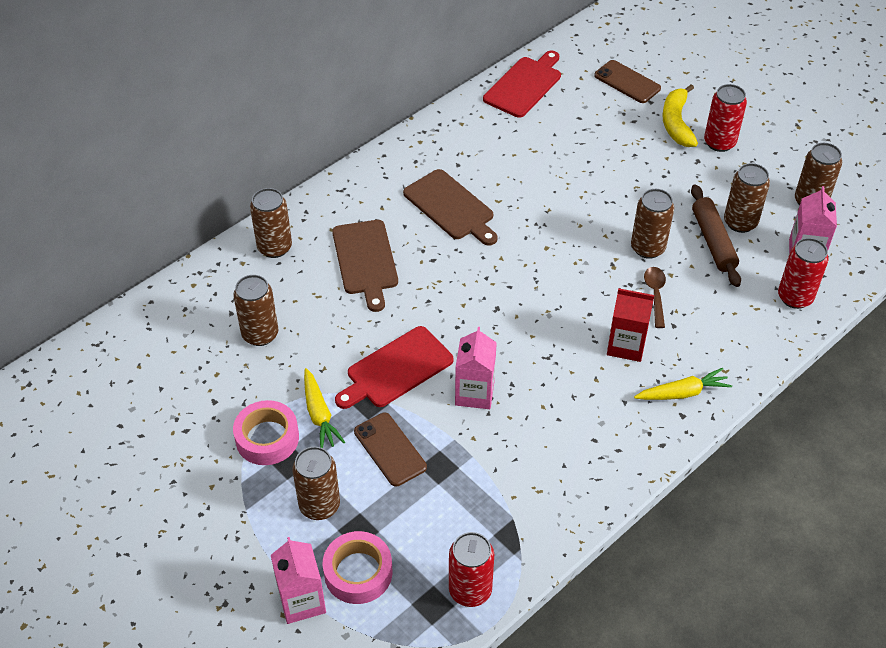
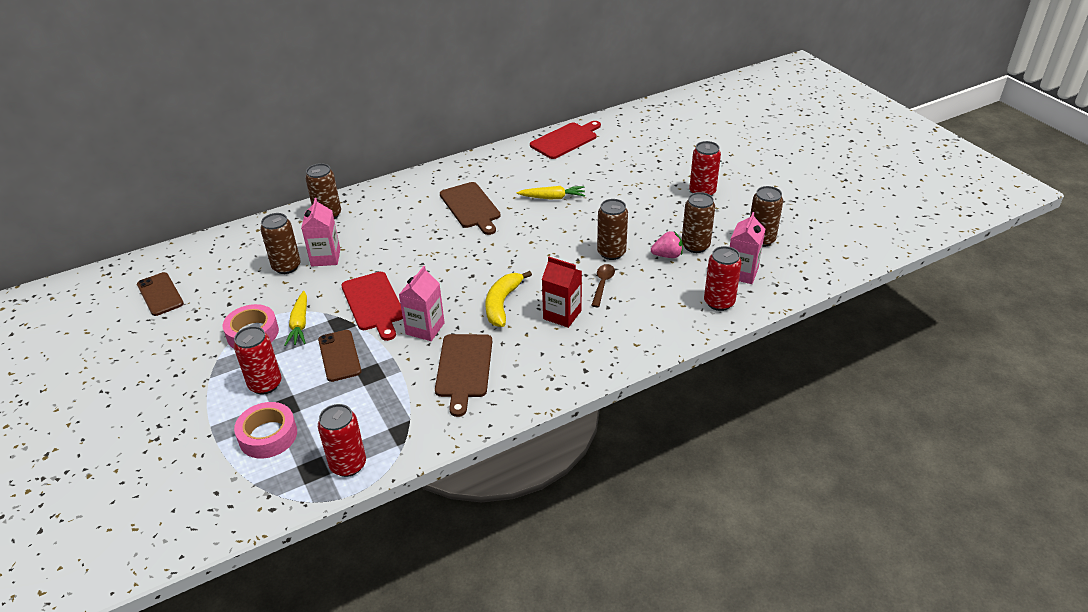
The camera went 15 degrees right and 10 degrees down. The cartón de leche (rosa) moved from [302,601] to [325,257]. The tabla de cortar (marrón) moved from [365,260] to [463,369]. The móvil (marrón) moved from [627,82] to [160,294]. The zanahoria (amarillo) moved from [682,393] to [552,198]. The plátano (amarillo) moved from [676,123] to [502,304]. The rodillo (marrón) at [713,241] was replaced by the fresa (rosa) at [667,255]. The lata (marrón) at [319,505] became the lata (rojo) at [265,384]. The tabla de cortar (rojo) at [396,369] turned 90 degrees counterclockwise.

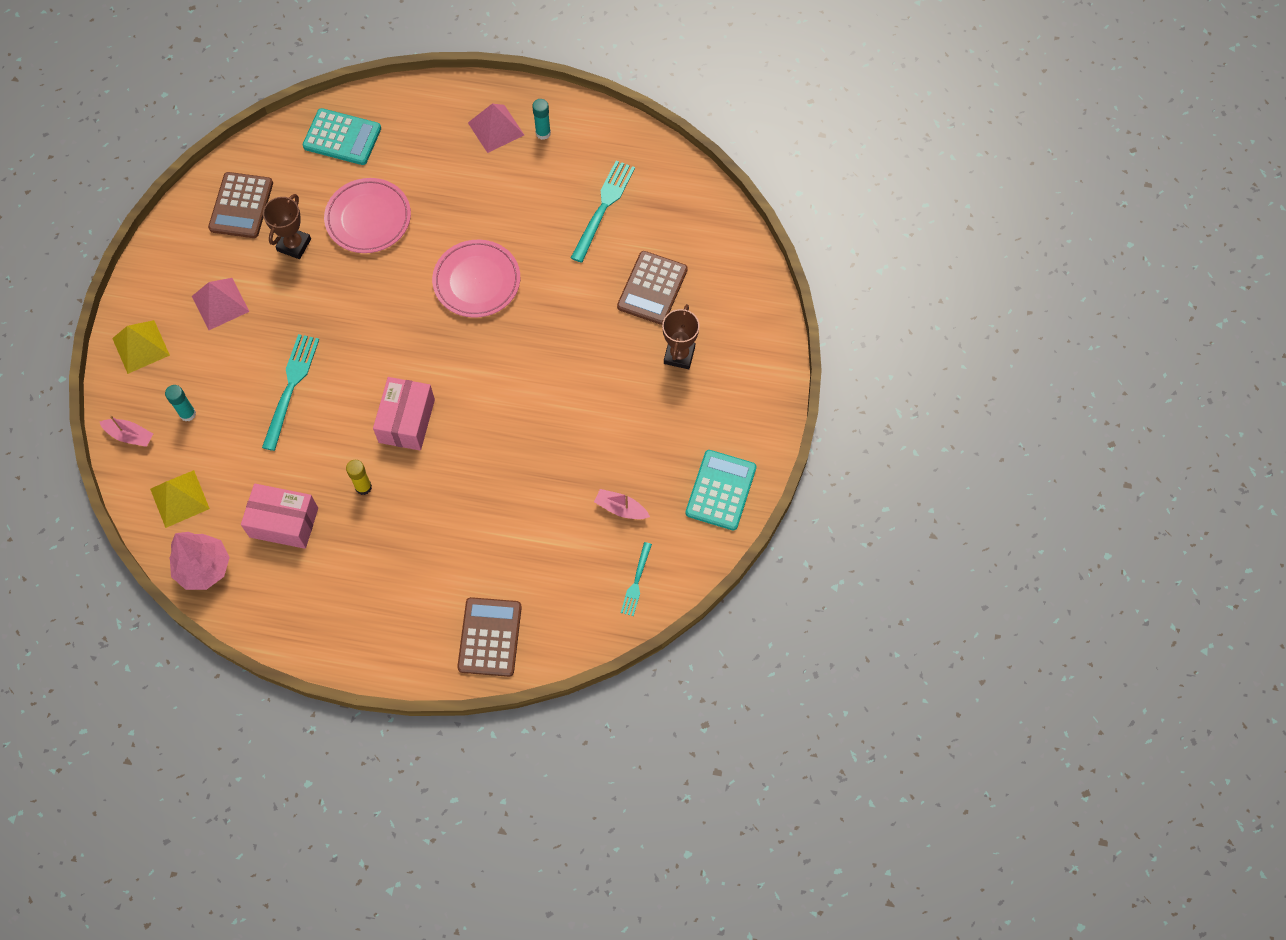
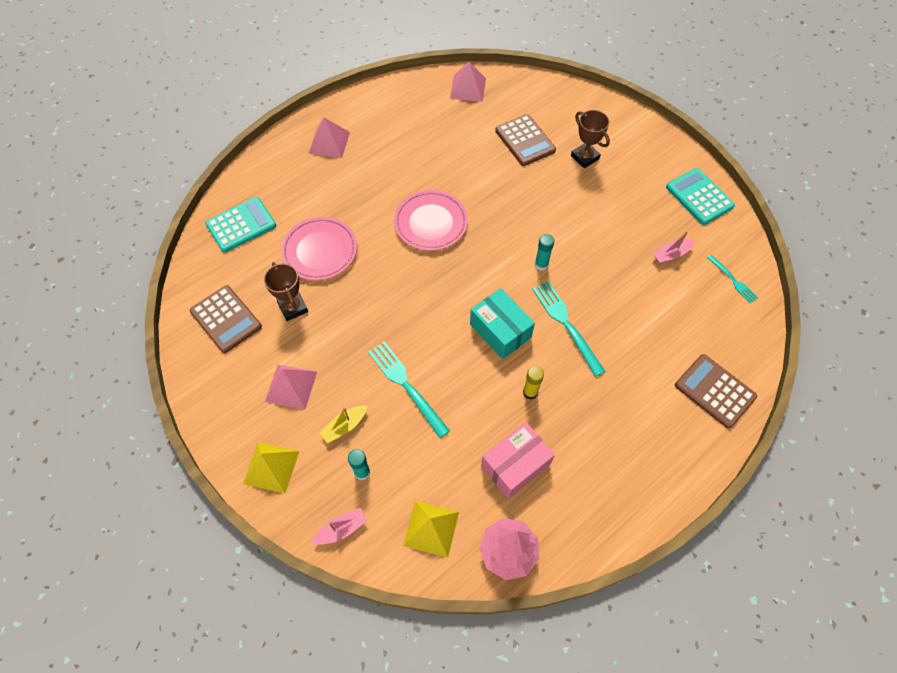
The camera went 50 degrees left and 5 degrees down. The barco (amarillo) at [344,426] appeared. The pirámide (rosa) at [468,88] appeared. The barra de pegamento (turquesa) moved from [543,133] to [541,265]. The tenedor (turquesa) moved from [603,207] to [566,324]. The caja (rosa) at [406,421] became the caja (turquesa) at [500,331].

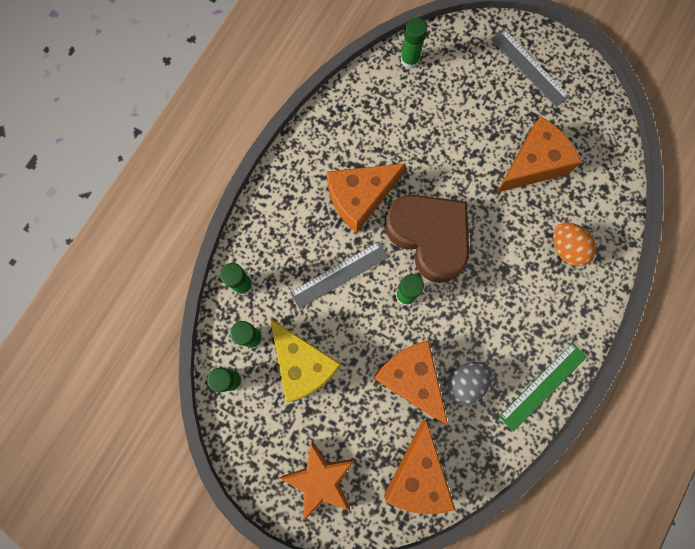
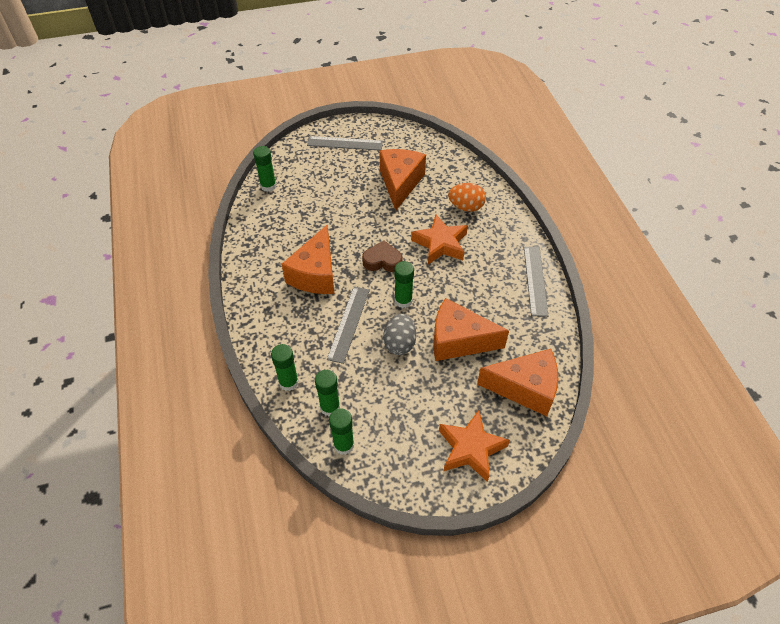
The camera went 45 degrees left and 25 degrees down. The queso (amarillo) at [303,365] disappeared. The estrella (naranja) at [440,244] appeared. The huevo (gris) moved from [465,383] to [399,343]. The regla (verde) at [543,386] became the regla (gris) at [535,280]. The queso (naranja) at [418,475] turned 45 degrees counterclockwise. The corazón (marrón) at [429,237] changed to 0.50 times the size.

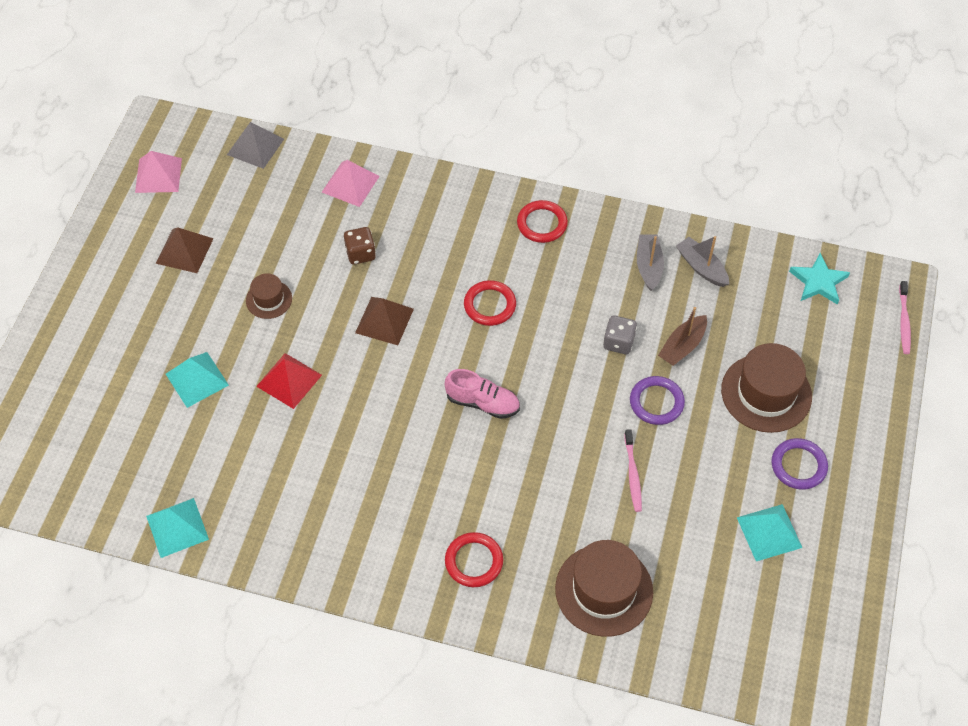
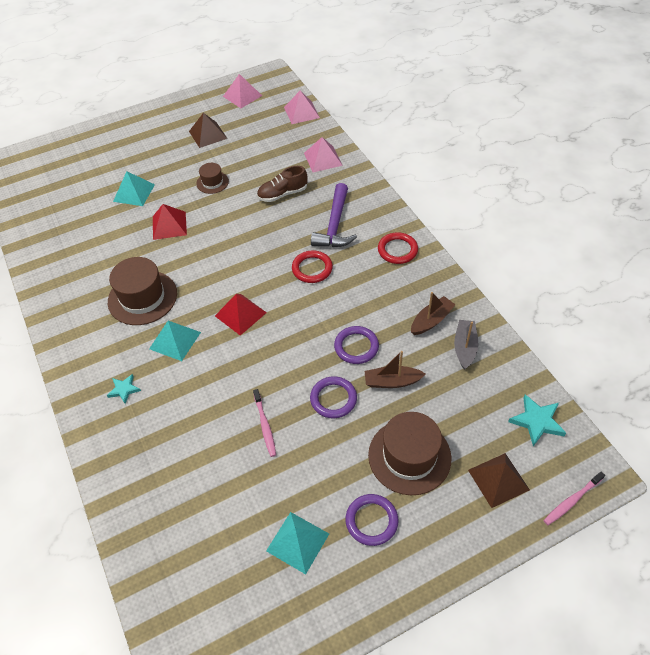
The camera went 50 degrees right and 5 degrees down. The martillo (morado) at [335,225] appeared. The pirámide (turquesa) moved from [177,527] to [175,340]. The pirámide (marrón) moved from [384,321] to [498,479]. The sombrero (marrón) moved from [604,590] to [142,297]. The dado (marrón) at [360,254] was replaced by the zapato (marrón) at [282,194]. The zapato (rosa) at [483,403] was replaced by the pirámide (rojo) at [240,314]. The anillo (rojo) at [474,561] was replaced by the estrella (turquesa) at [124,389]. The dado (gris) at [618,342] was replaced by the anillo (morado) at [356,347]. The pirámide (gris) at [255,146] became the pirámide (rosa) at [301,112]. The barco (gris) at [648,266] became the barco (marrón) at [431,320]. The cepillo de dientes (rosa) at [632,474] turned 60 degrees counterclockwise.

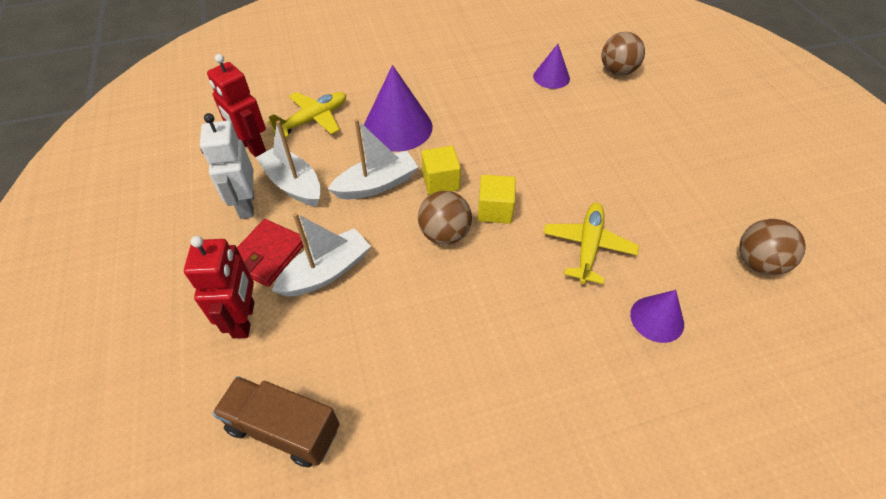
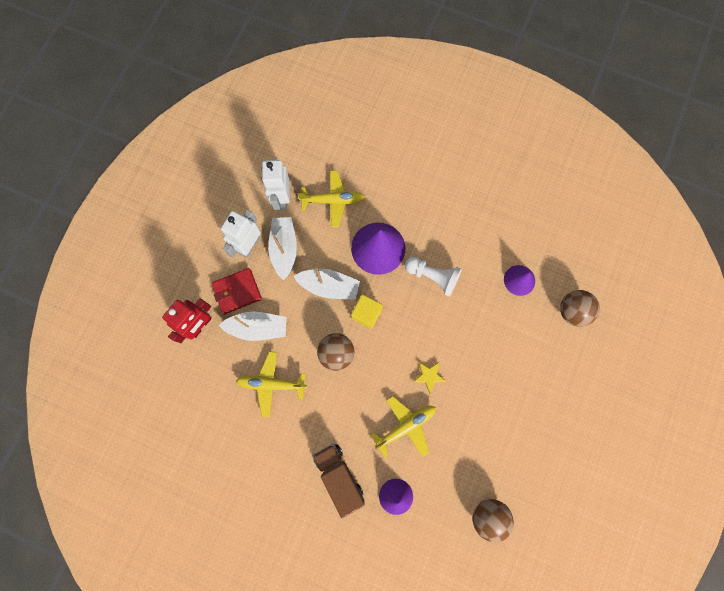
The camera went 40 degrees right and 25 degrees up. The cubo (amarillo) at [495,210] disappeared. The avión (amarillo) at [271,384] appeared. The peón (blanco) at [433,277] appeared. The estrella (amarillo) at [429,376] appeared. The camión (marrón) moved from [284,429] to [339,476]. The robot (rojo) at [252,147] became the robot (blanco) at [282,198].

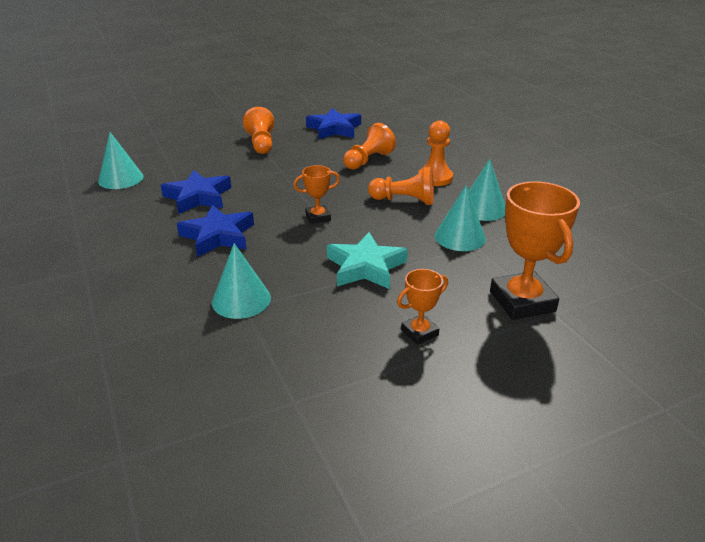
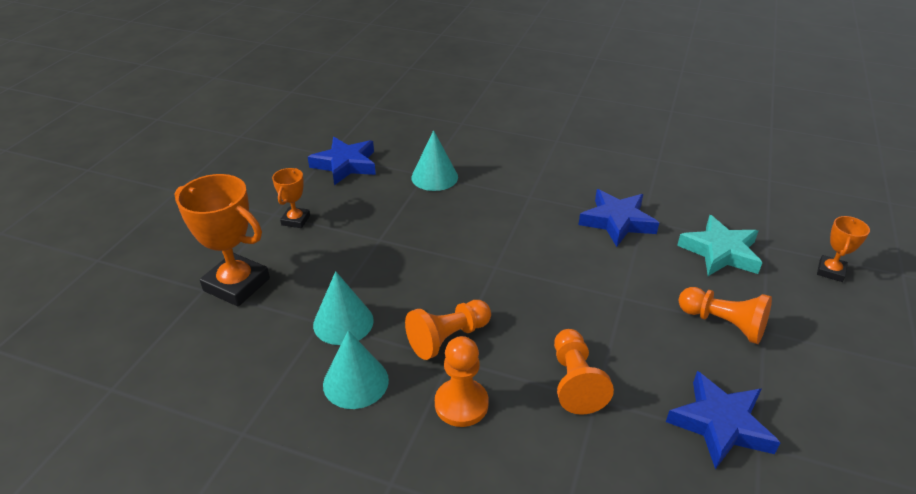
The camera went 135 degrees right and 5 degrees up. The cono (turquesa) at [121,179] disappeared. The estrella (azul) moved from [218,236] to [345,165]. The trofeo (naranja) moved from [318,217] to [830,271]. The estrella (turquesa) moved from [365,267] to [720,252].

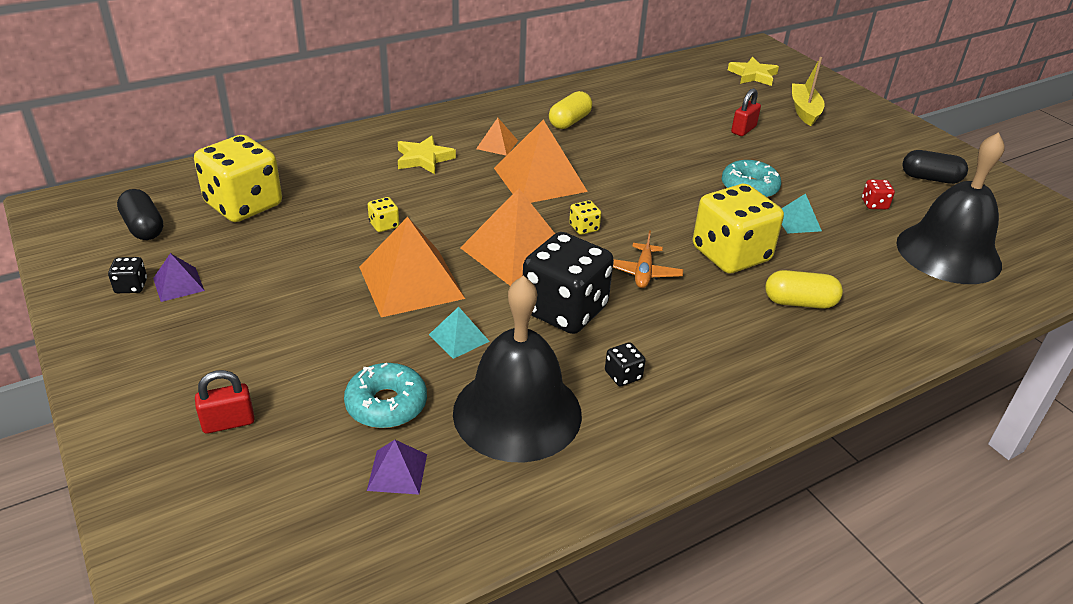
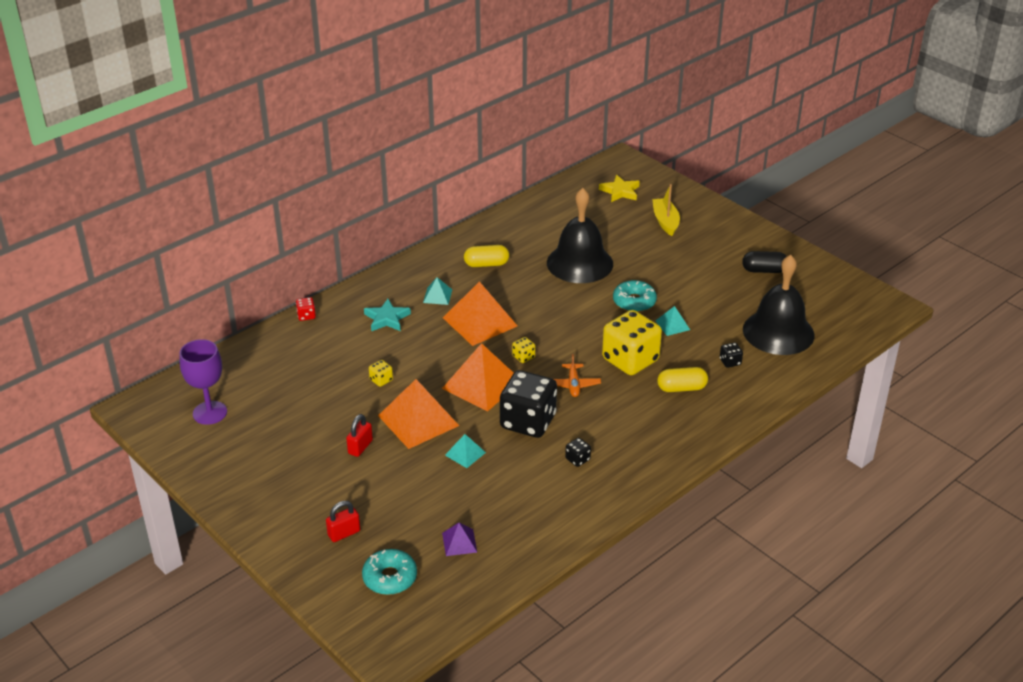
The camera went 10 degrees left and 0 degrees up. The pirámide (morado) at [178,284] disappeared. The dado (amarillo) at [244,205] disappeared. The dado (negro) moved from [131,286] to [730,362]. The rosquilla (turquesa) moved from [386,404] to [390,578]. The campana (negro) moved from [517,412] to [579,263]. The candado (rojo) moved from [743,130] to [360,447]. The dado (rojo) moved from [874,204] to [306,316]. The cápsula (negro) at [144,227] was replaced by the copa (morado) at [210,413]. The estrella (amarillo) at [424,158] became the estrella (turquesa) at [387,318]. The pirámide (naranja) at [497,144] became the pirámide (turquesa) at [437,296]. The cápsula (amarillo) at [569,121] turned 60 degrees clockwise.

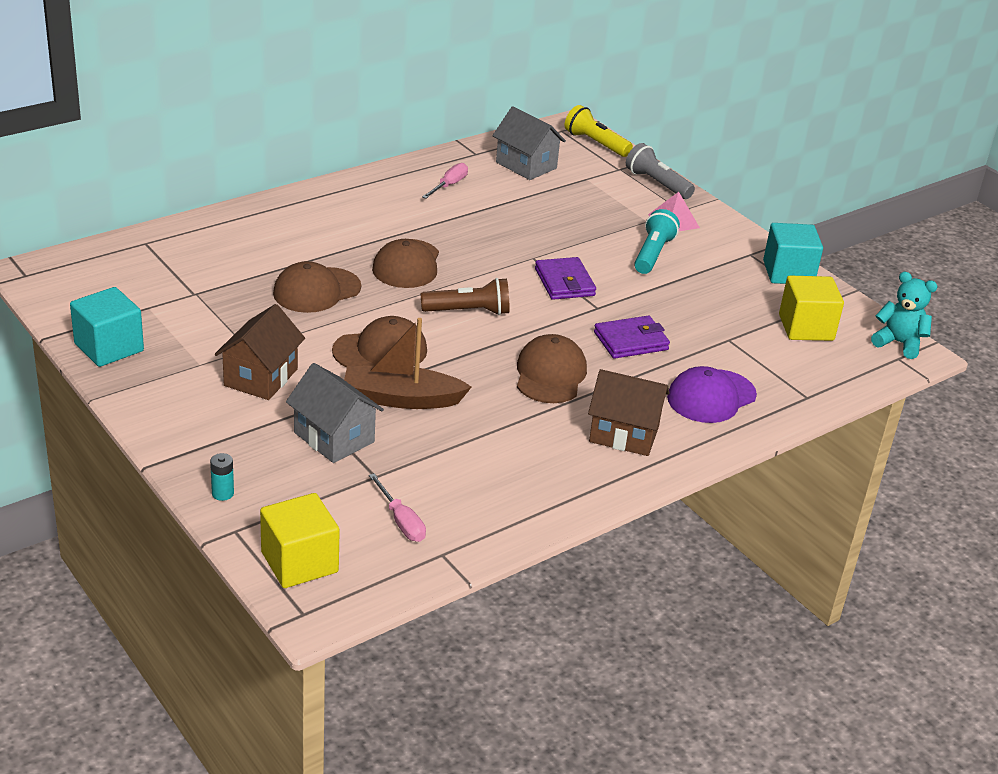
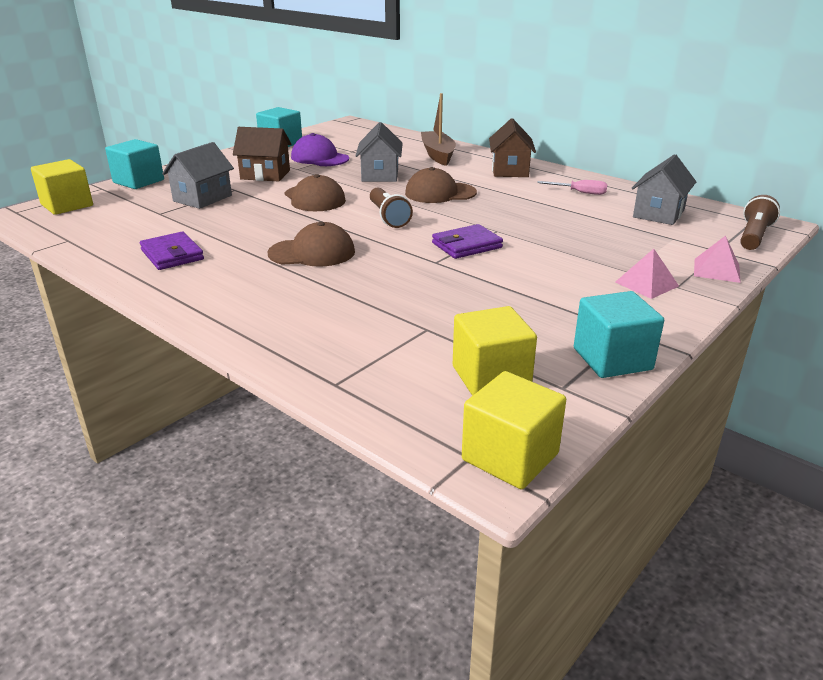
The camera went 80 degrees right and 5 degrees down. The destornillador (rosa) at [401,521] disappeared. The lámpara de mano (turquesa) at [652,254] disappeared. The barco (marrón) moved from [401,399] to [438,155]. The casa (marrón) moved from [624,434] to [510,170]. The cartera (morado) moved from [631,341] to [172,255]. The gorra (morado) moved from [711,397] to [319,158]. The pila (turquesa) at [223,493] was replaced by the cubo (turquesa) at [138,181]. The gorra (marrón) at [316,290] was replaced by the casa (gris) at [380,175]. The lámpara de mano (gris) at [657,183] was replaced by the pirámide (rosa) at [716,270]. The osito (turquesa) at [899,343] was replaced by the cubo (amarillo) at [510,457]. The lámpara de mano (amarillo) at [595,143] became the lámpara de mano (marrón) at [753,236].

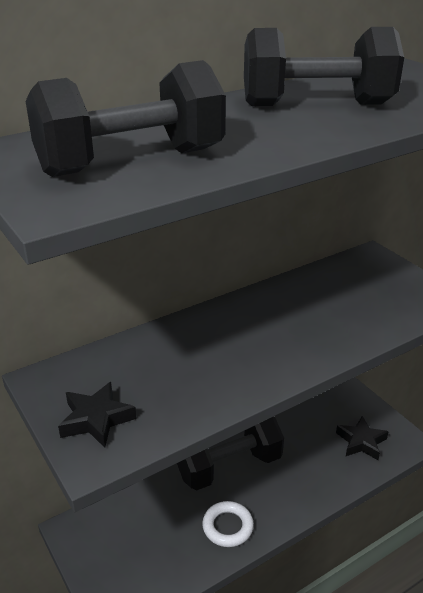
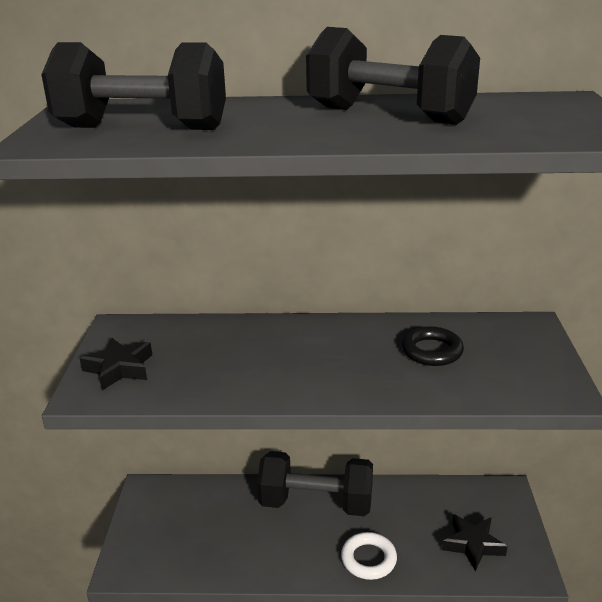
The camera went 35 degrees right and 5 degrees down. The anillo (negro) at [432,351] appeared. The anillo (blanco) moved from [227,527] to [368,559].

